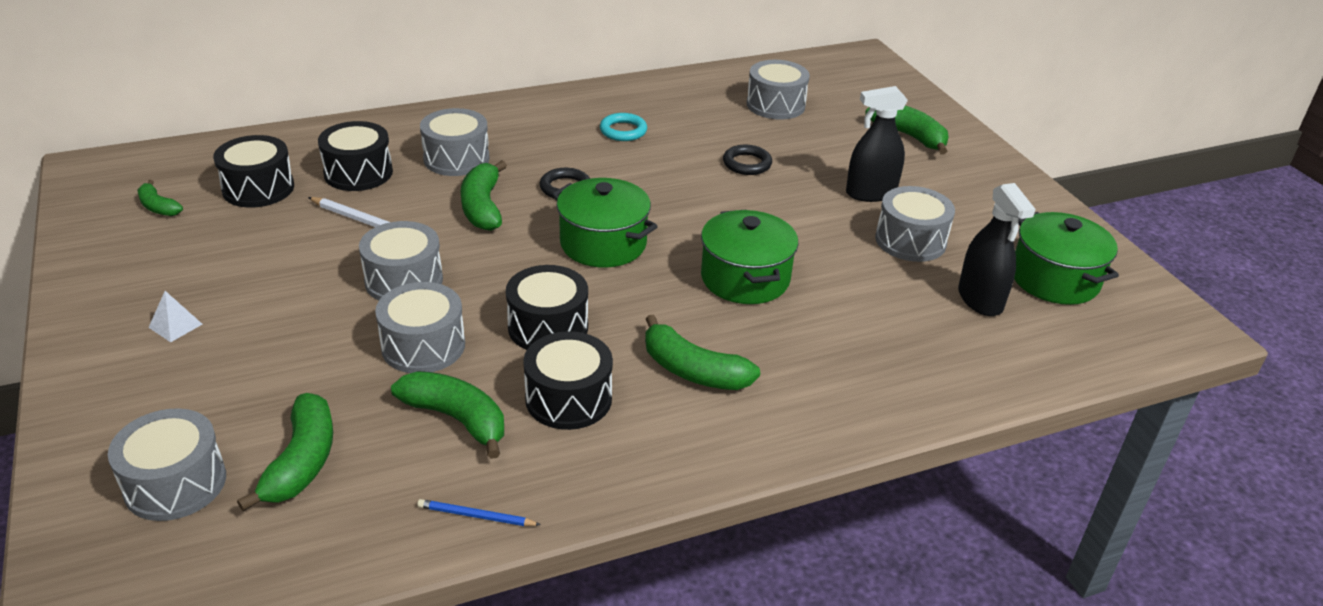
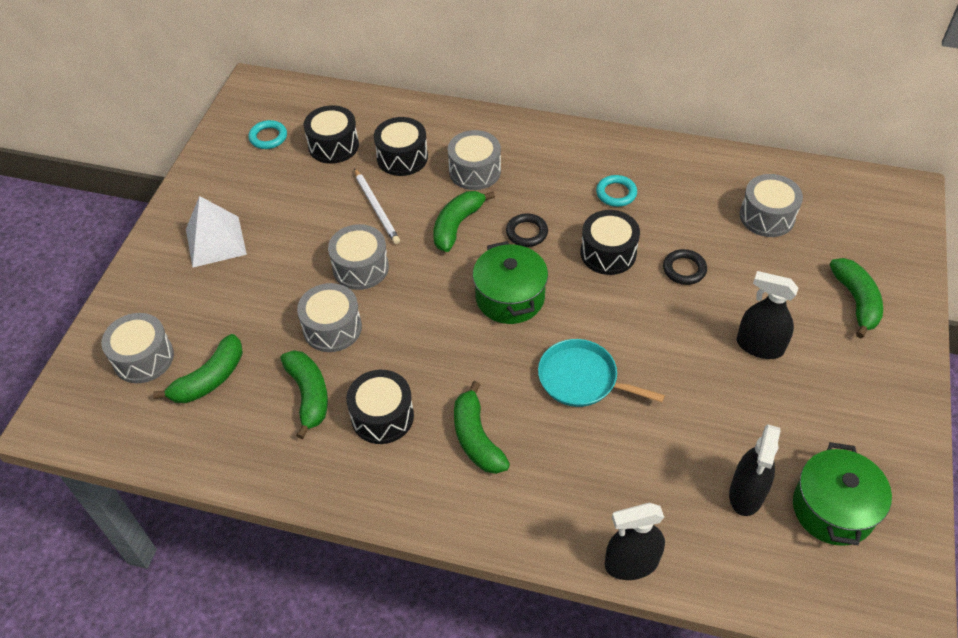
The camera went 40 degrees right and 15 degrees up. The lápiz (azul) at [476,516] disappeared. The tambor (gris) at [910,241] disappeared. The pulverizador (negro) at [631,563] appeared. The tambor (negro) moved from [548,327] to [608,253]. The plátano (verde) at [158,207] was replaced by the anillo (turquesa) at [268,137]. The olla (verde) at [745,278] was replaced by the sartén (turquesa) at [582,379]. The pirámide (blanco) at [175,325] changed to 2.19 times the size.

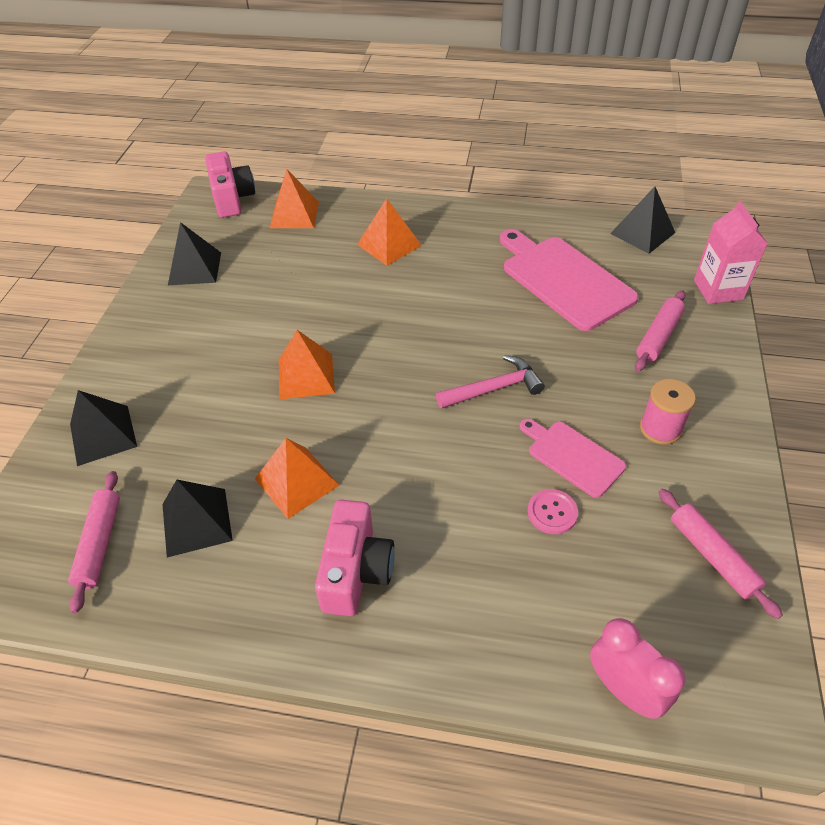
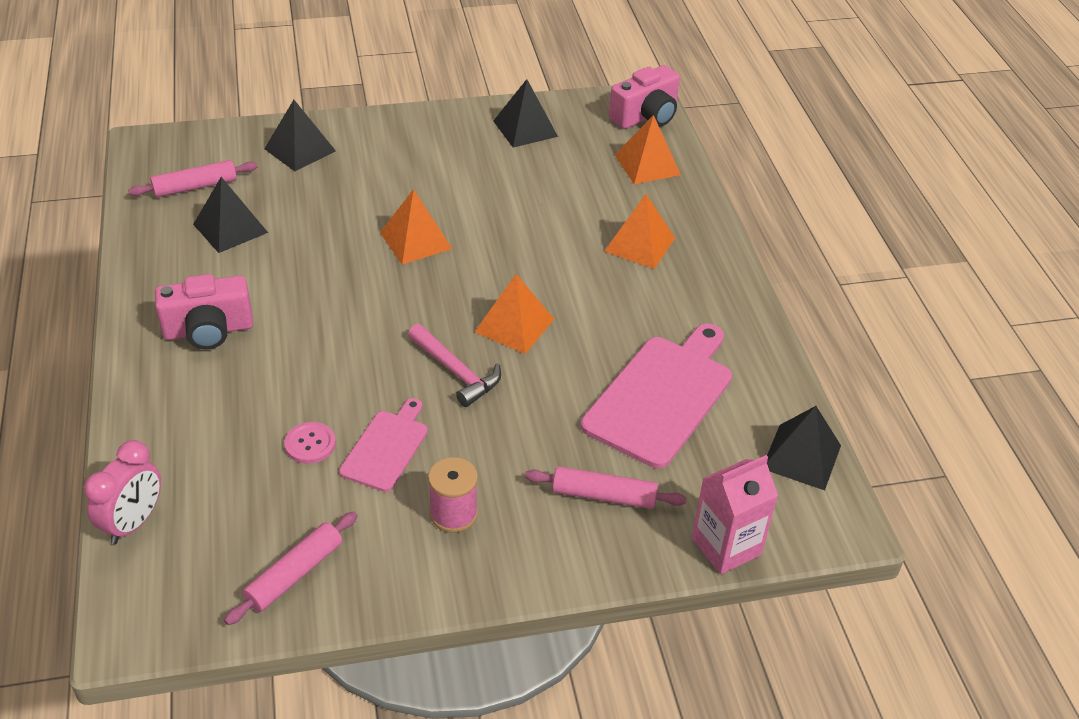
The camera went 65 degrees right and 5 degrees down. The pirámide (naranja) moved from [296,482] to [514,325].

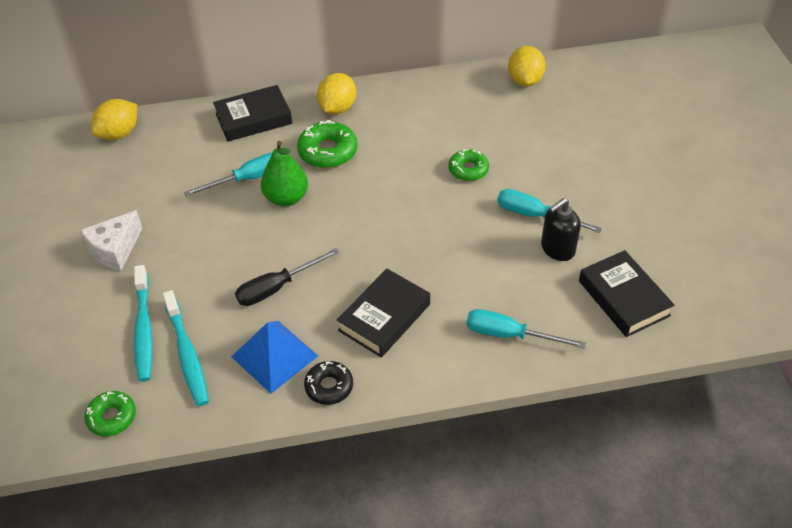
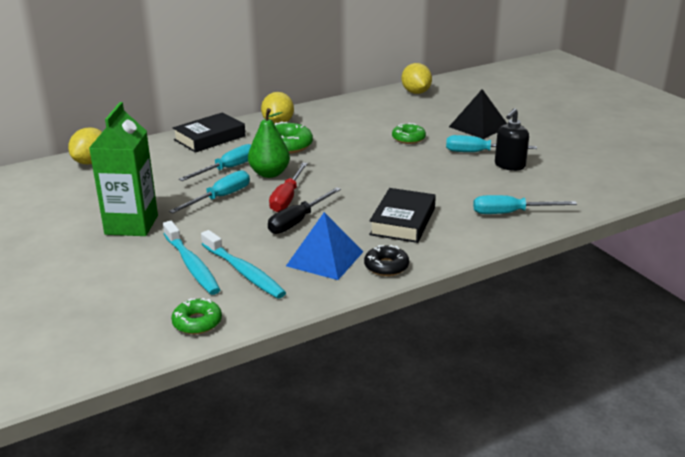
The camera went 20 degrees left and 20 degrees down. The libro (negro) at [623,298] disappeared. The destornillador (turquesa) at [220,198] appeared. The destornillador (rojo) at [287,198] appeared. The pirámide (negro) at [479,126] appeared. The queso (blanco) at [115,250] was replaced by the cartón de leche (verde) at [131,225].

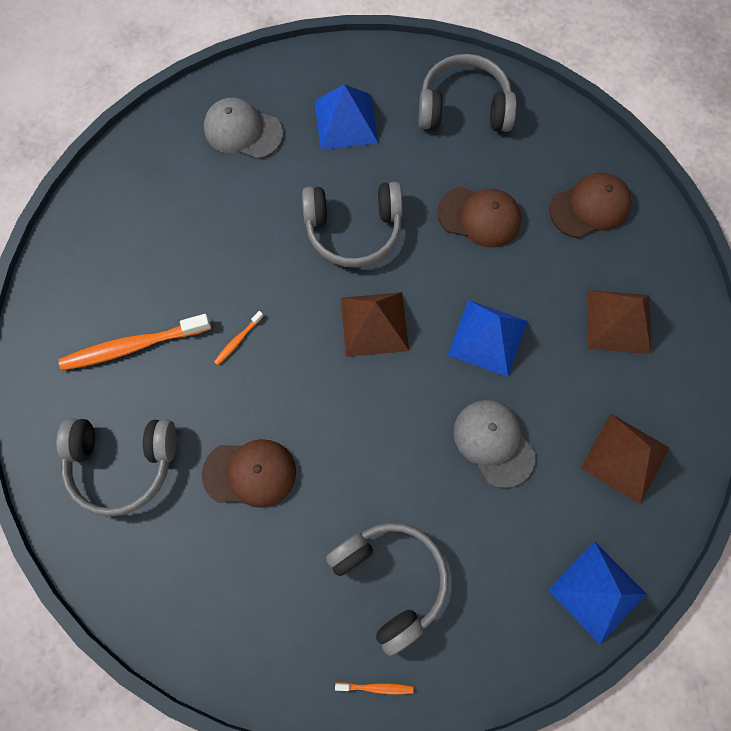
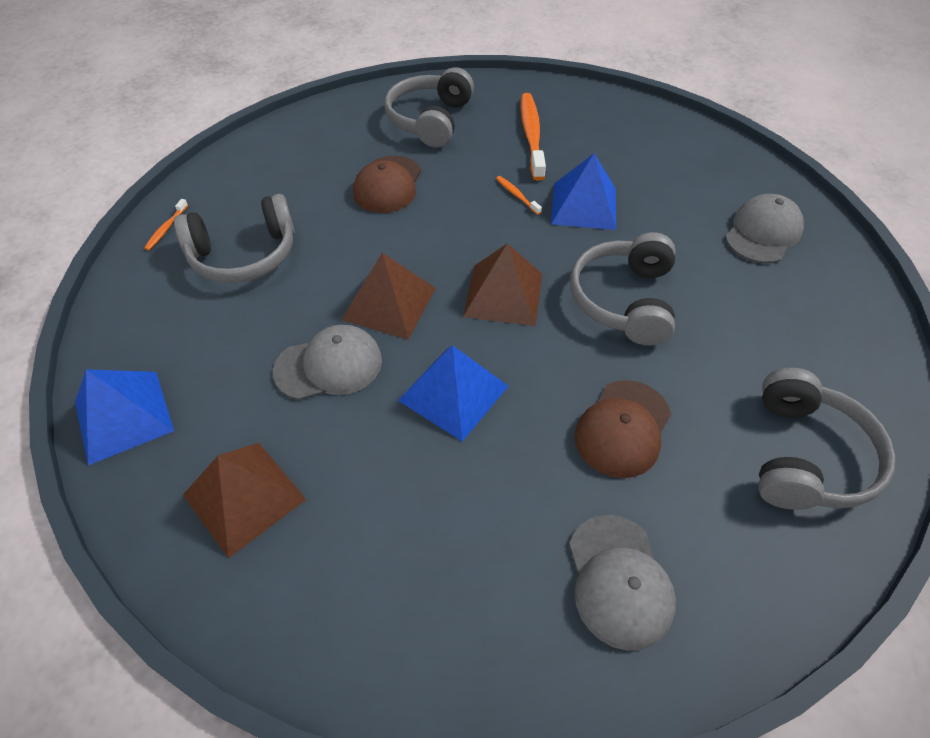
The camera went 105 degrees right and 20 degrees down. The pirámide (azul) moved from [346,121] to [584,206]. The pirámide (marrón) moved from [618,321] to [389,303]. The gorra (marrón) at [590,207] became the gorra (gris) at [619,580].

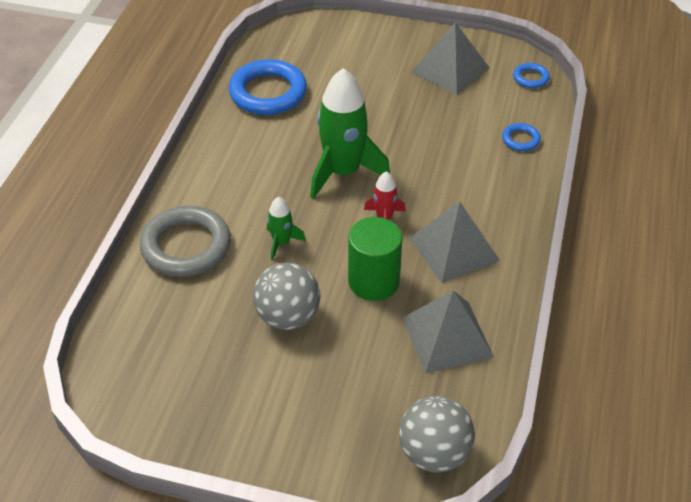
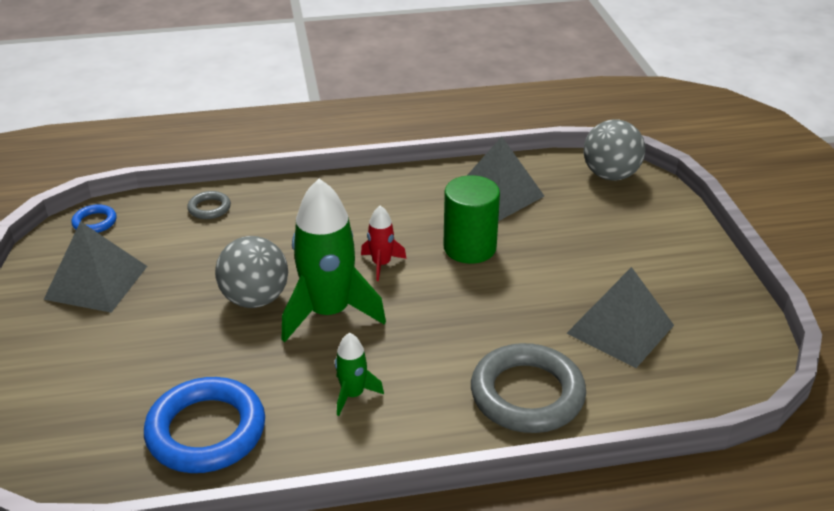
The camera went 115 degrees left and 10 degrees down. The pelota (gris) moved from [288,317] to [255,299]. The cohete (verde) moved from [281,243] to [353,394]. The pirámide (gris) moved from [454,249] to [620,329]. The anillo (azul) at [520,139] became the anillo (gris) at [209,208].

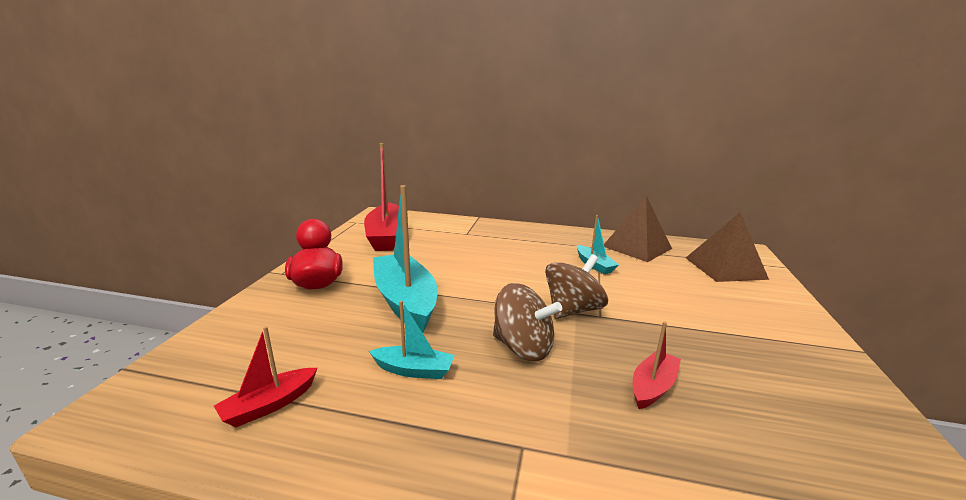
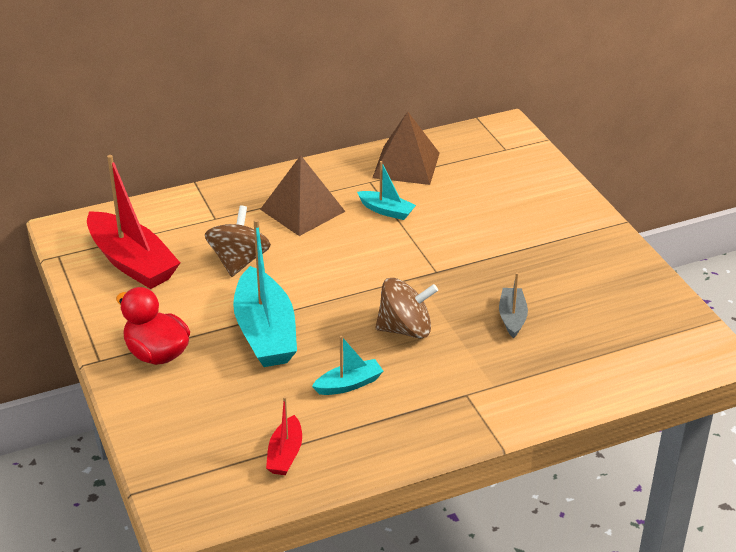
The camera went 35 degrees left and 15 degrees up. The peonza (marrón) moved from [572,310] to [239,261]. The pirámide (marrón) moved from [725,268] to [302,210]. The barco (rojo) at [653,387] became the barco (gris) at [512,317]. The barco (turquesa) at [405,301] turned 135 degrees counterclockwise.

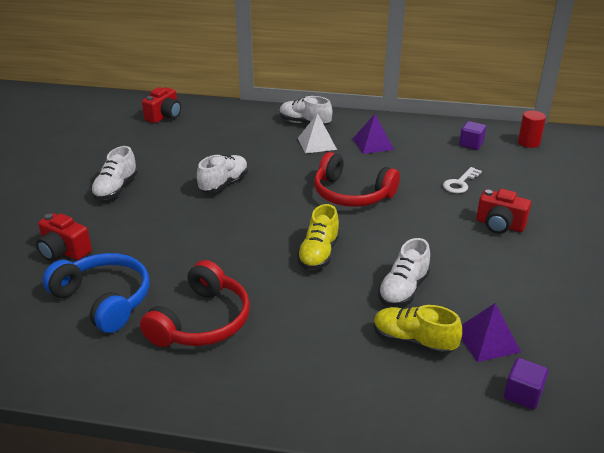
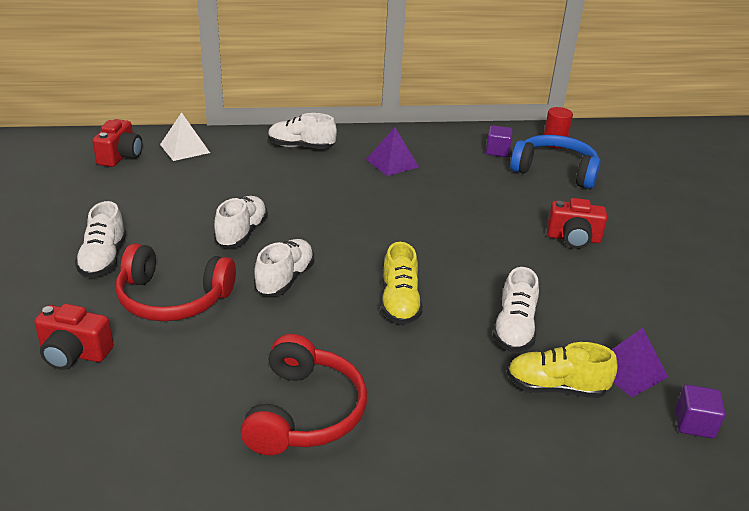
The camera went 20 degrees left and 0 degrees up. The llave (blanco) at [460,183] disappeared. The zapato (blanco) at [285,279] appeared. The auriculares (azul) moved from [104,299] to [555,171]. The pirámide (blanco) moved from [317,143] to [185,148]. The auriculares (rojo) moved from [351,194] to [172,299].

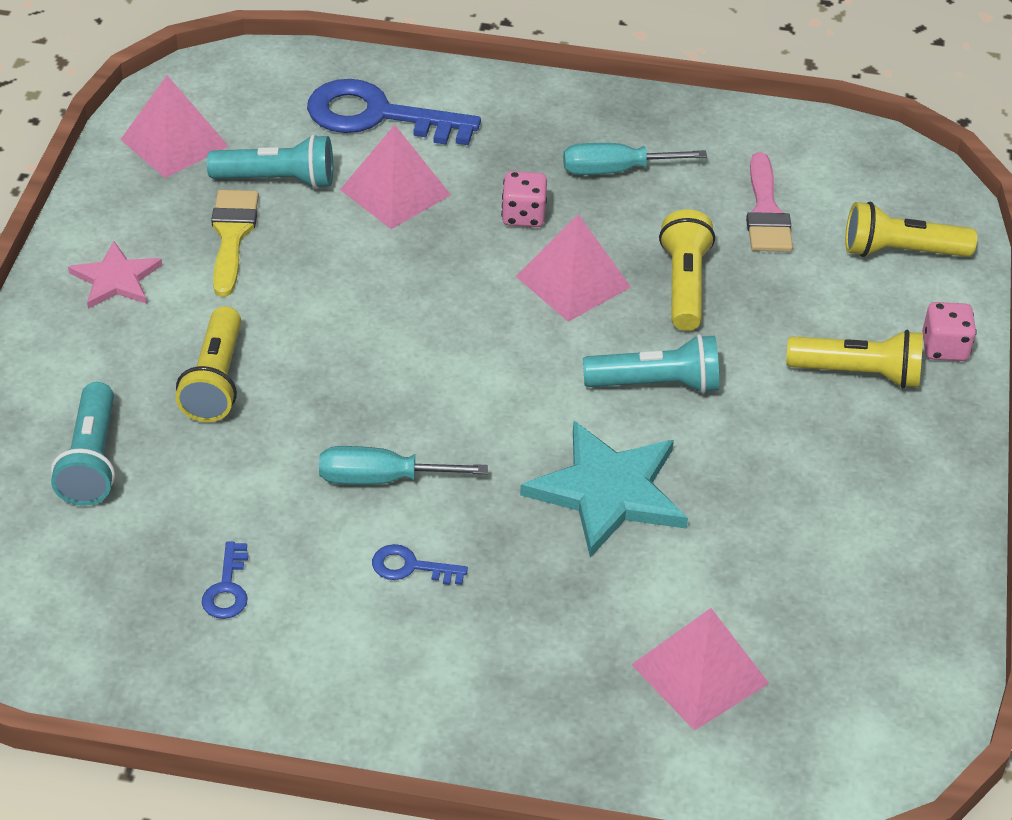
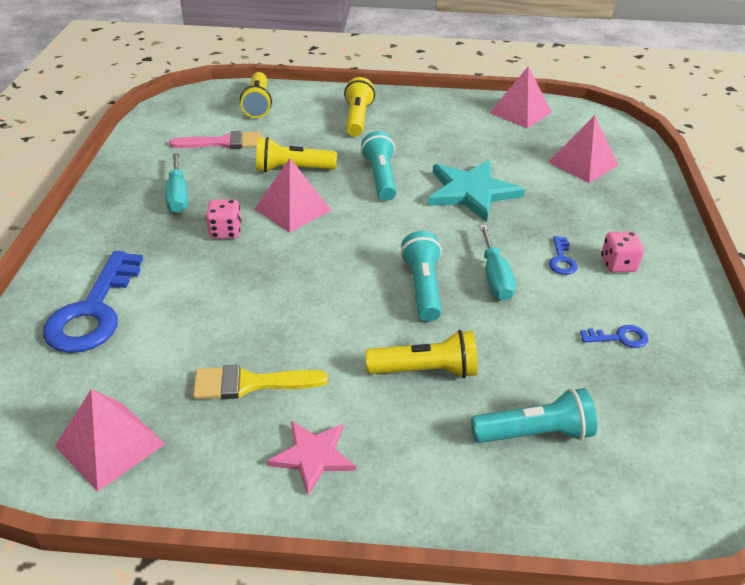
The camera went 95 degrees left and 5 degrees down. The lámpara de mano (turquesa) moved from [277,180] to [422,287]. The pirámide (rosa) moved from [395,192] to [520,112]. The dado (rosa) moved from [944,348] to [618,264].

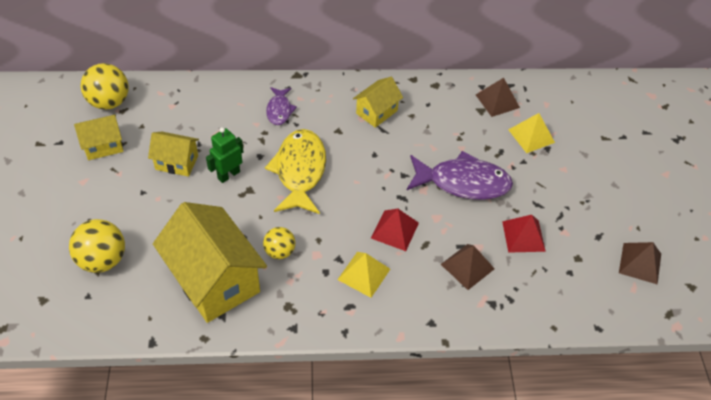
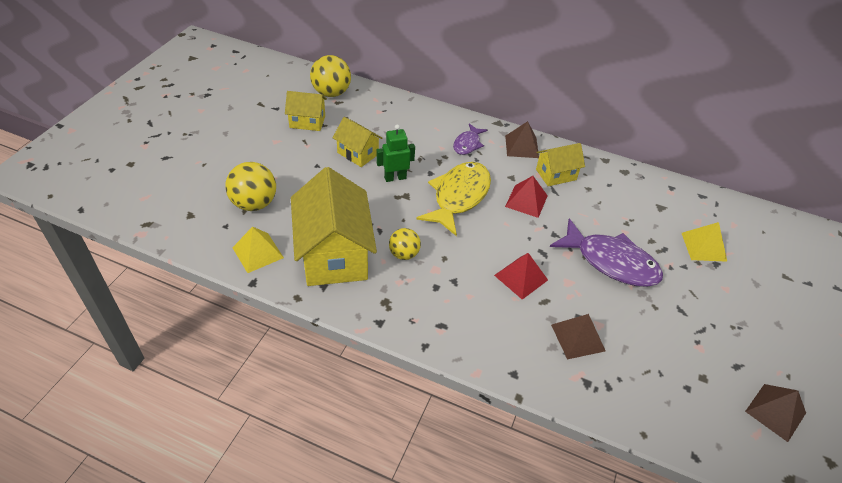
The camera went 25 degrees right and 5 degrees down. The pirámide (amarillo) moved from [364,274] to [258,252]. The pirámide (marrón) moved from [497,101] to [522,146]. The pirámide (rojo) moved from [523,236] to [526,201].

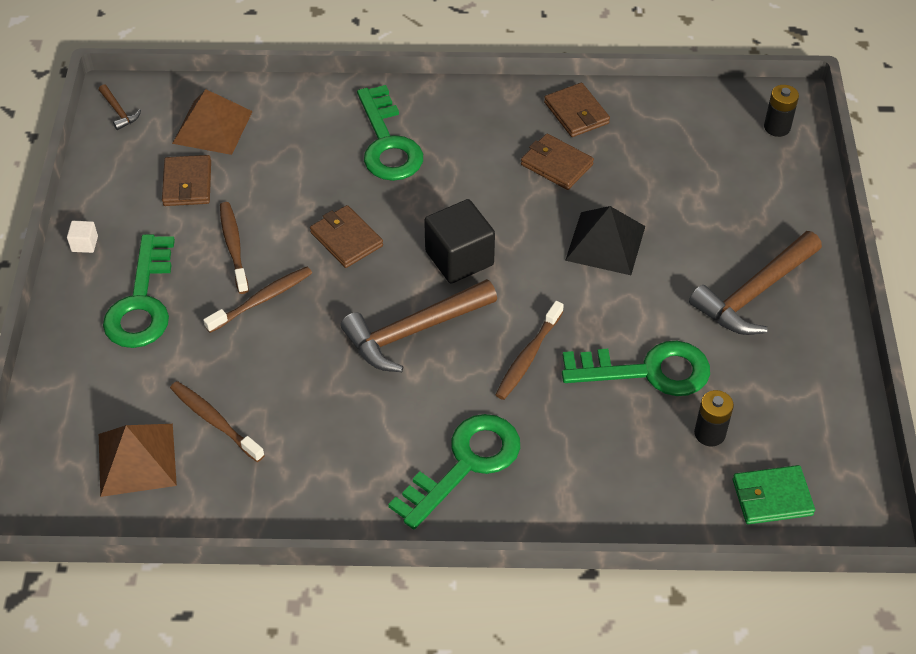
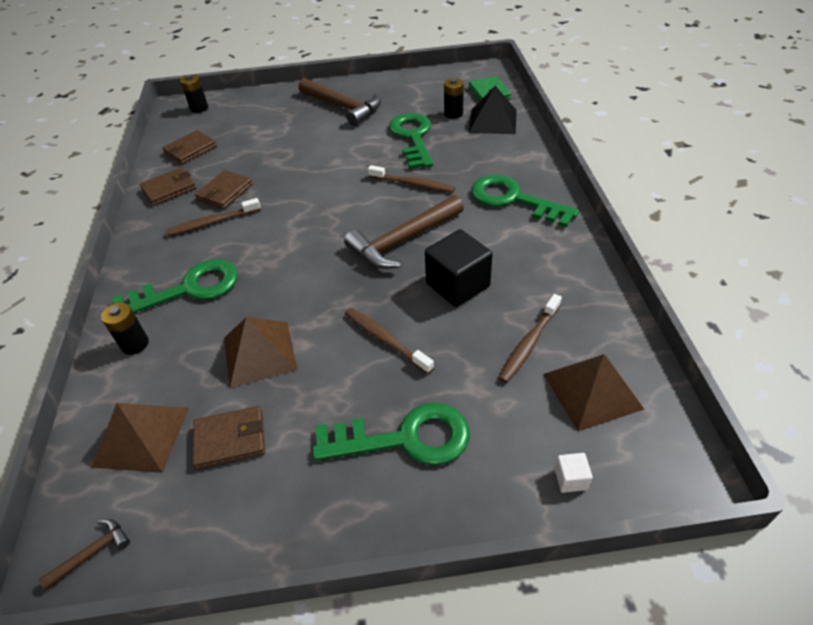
The camera went 95 degrees left and 5 degrees down. The pila (negro) at [135,344] appeared. The pirámide (marrón) at [259,353] appeared. The cubo (blanco) moved from [84,244] to [570,479]. The cepillo de dientes (marrón) moved from [233,246] to [212,222]. The cartera (marrón) moved from [346,239] to [190,150]. The cubo (negro) moved from [459,258] to [457,285]. The pirámide (negro) moved from [605,243] to [493,121]. The martillo (marrón) at [413,332] turned 90 degrees clockwise.

